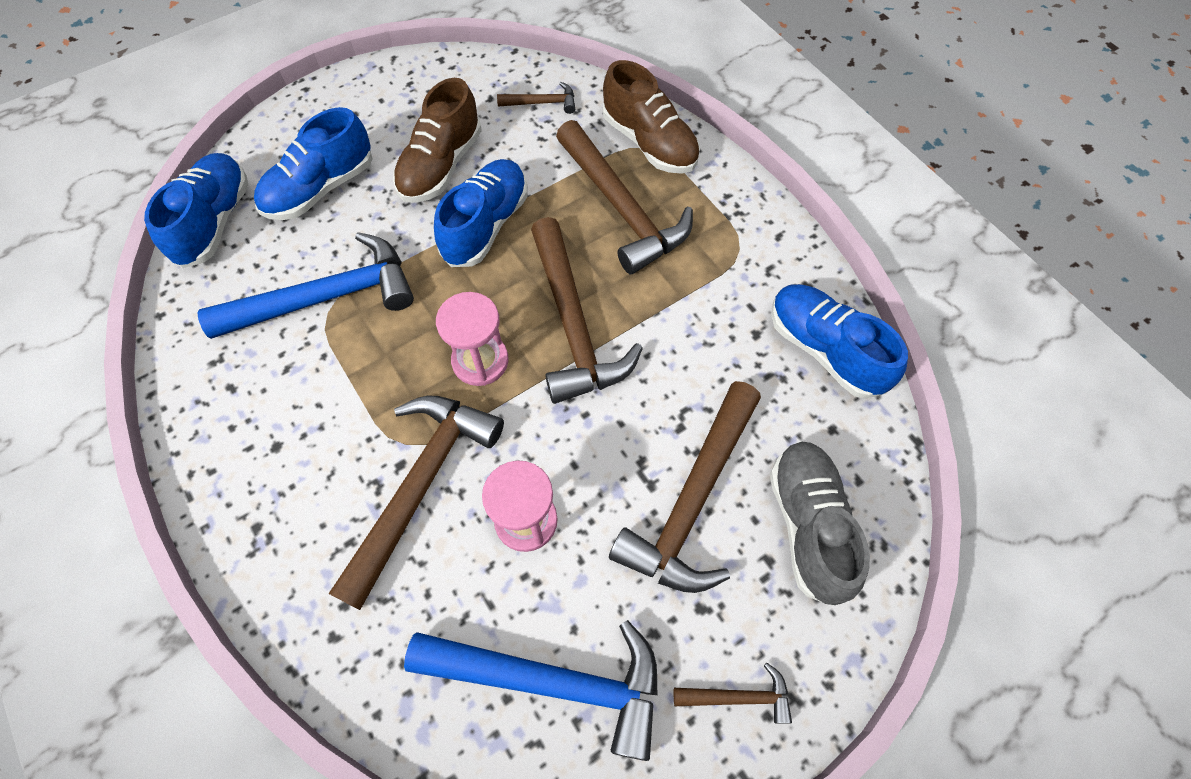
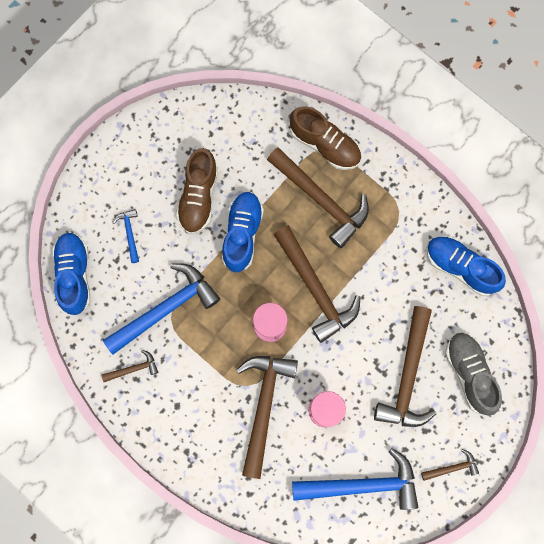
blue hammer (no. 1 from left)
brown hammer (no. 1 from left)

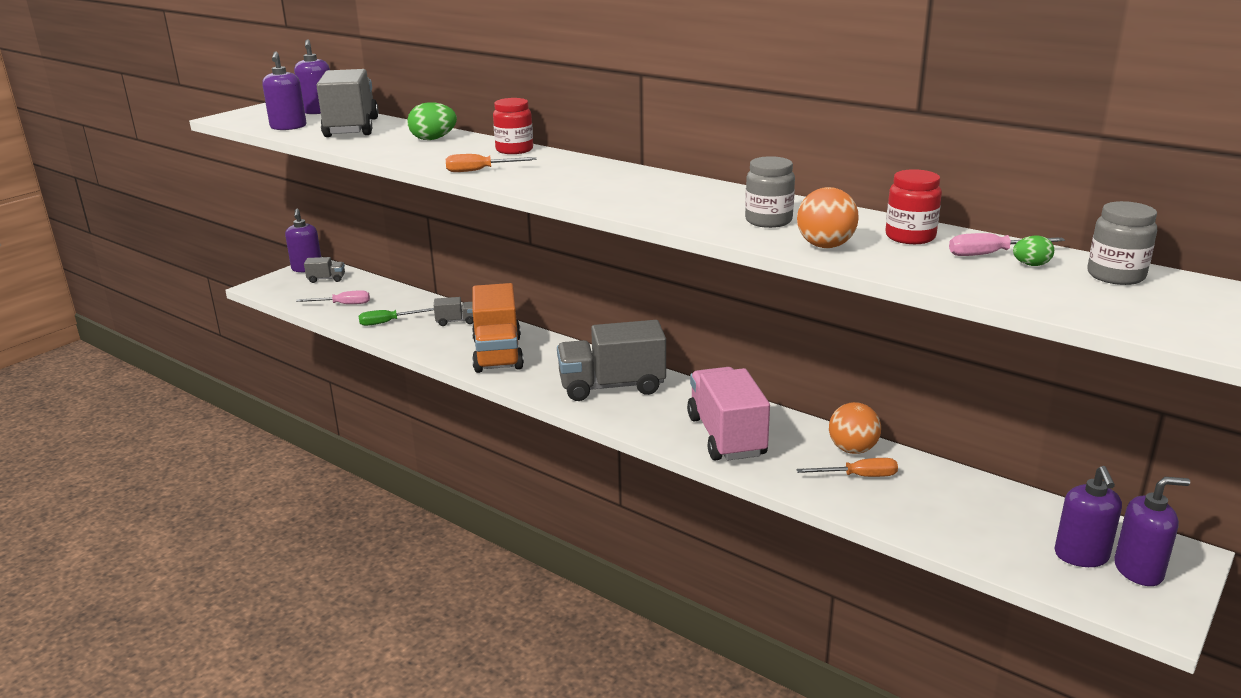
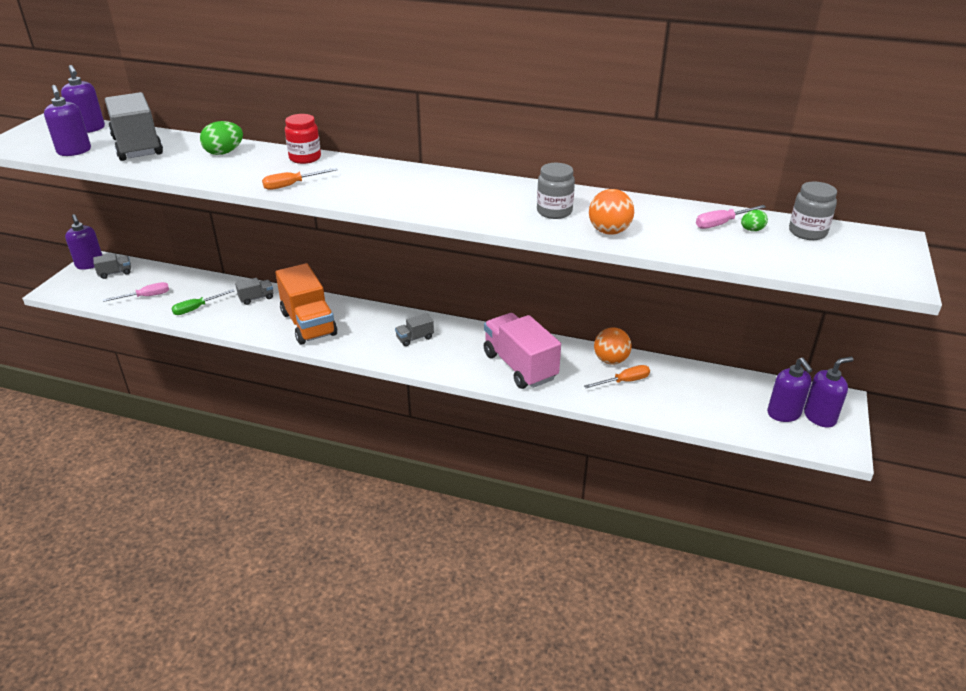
grey truck (no. 4 from left)
red jar (no. 2 from left in the first image)

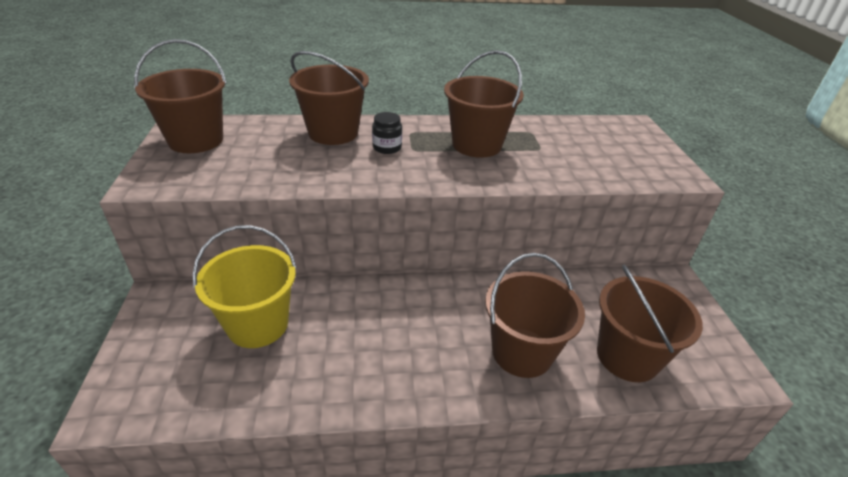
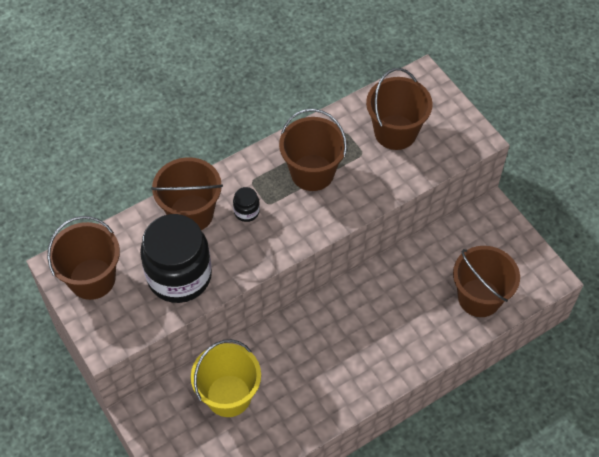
brown bucket (no. 4 from left)
black jar (no. 1 from left)

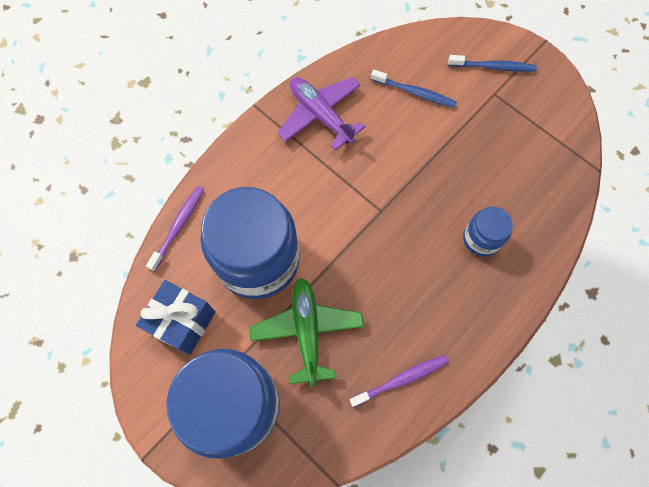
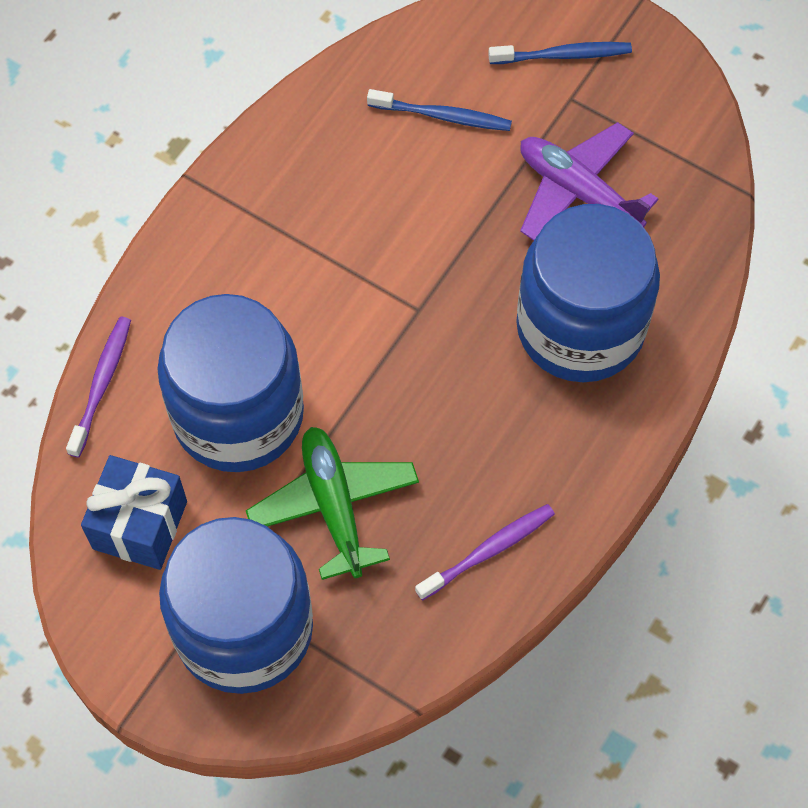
purple plane
blue jar (no. 3 from left)

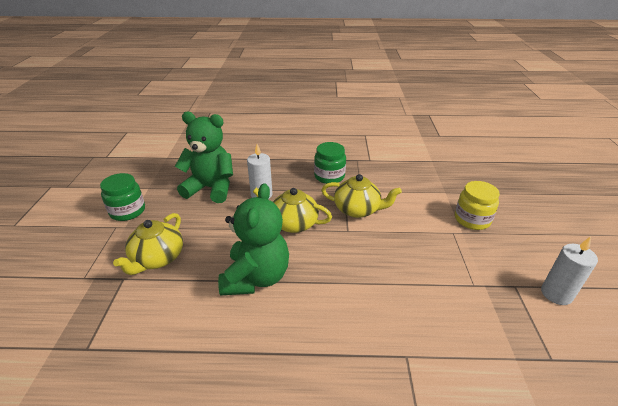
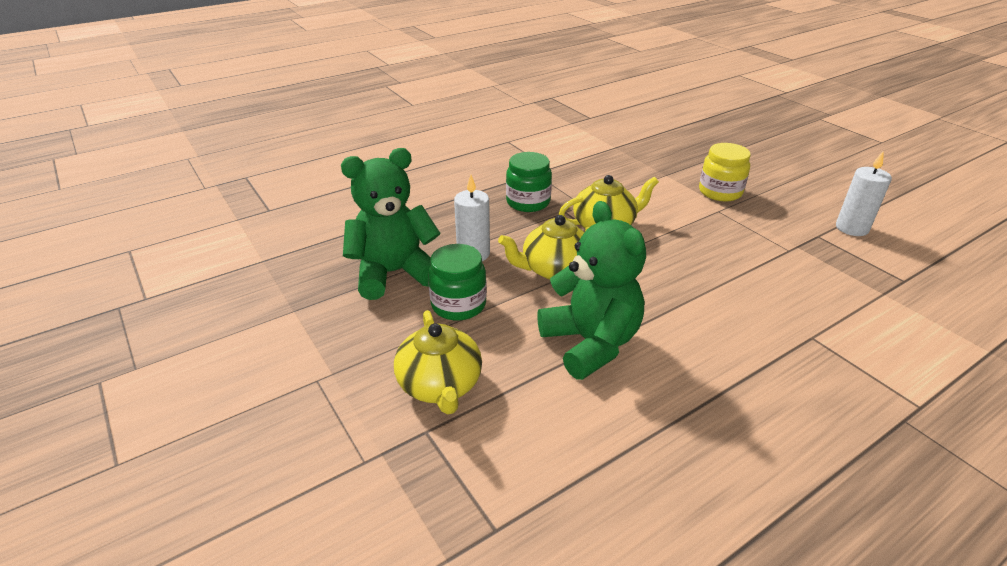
green jar (no. 1 from left)

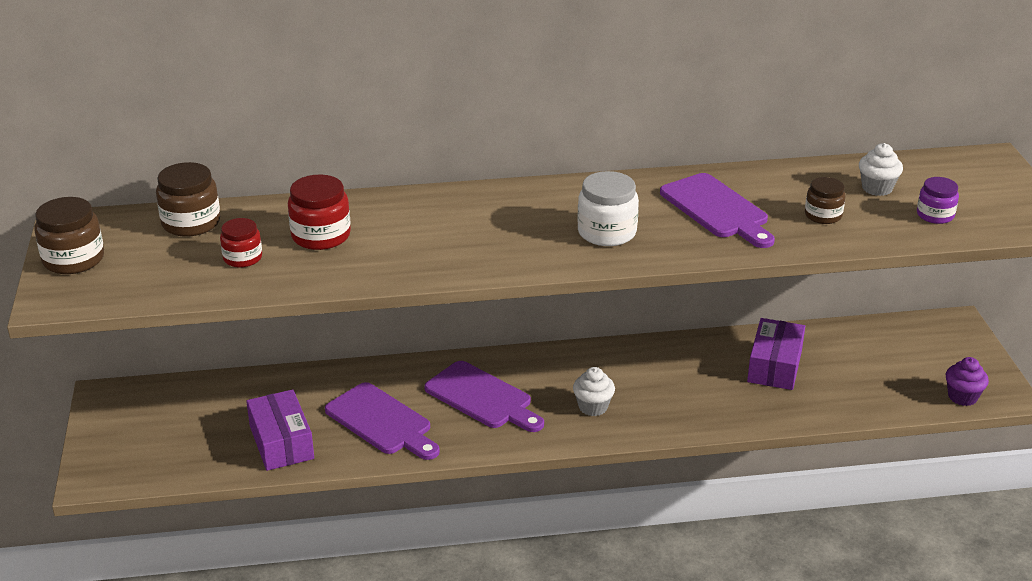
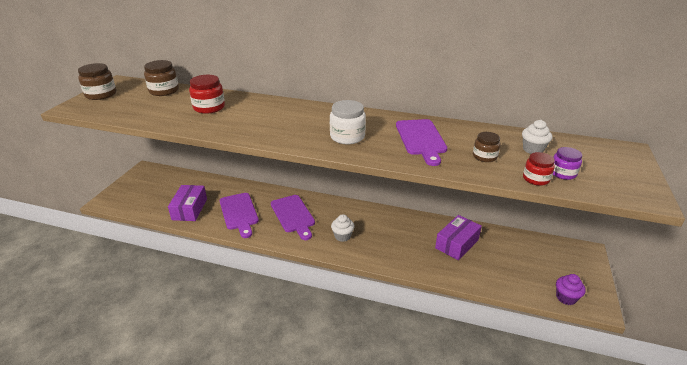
red jar (no. 2 from left)

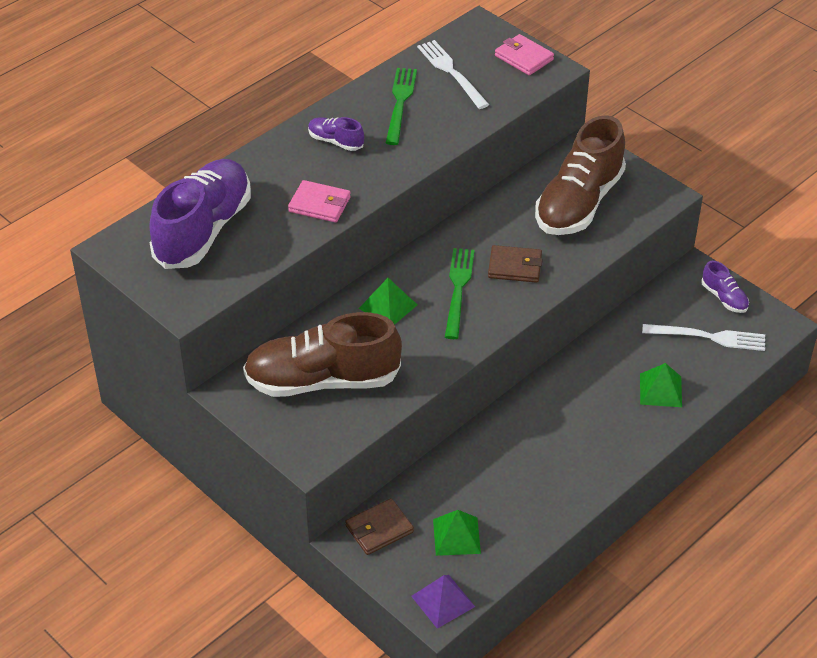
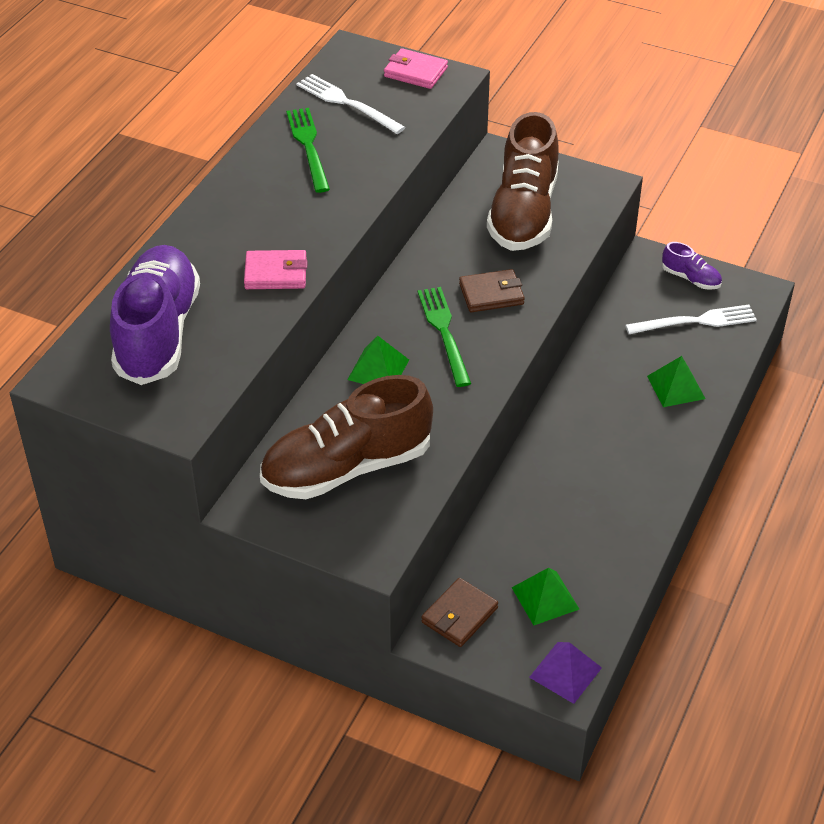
purple shoe (no. 2 from left in the first image)

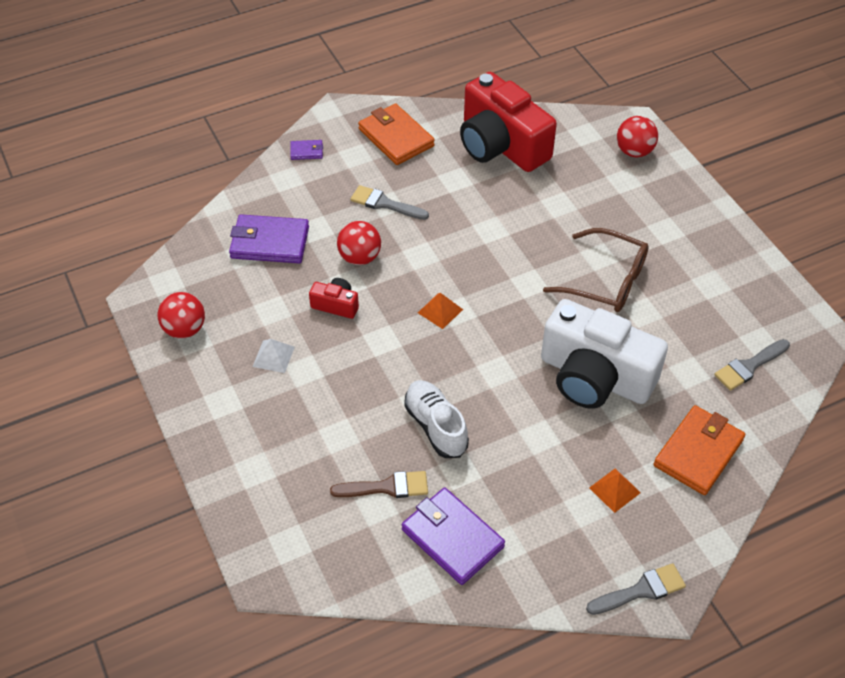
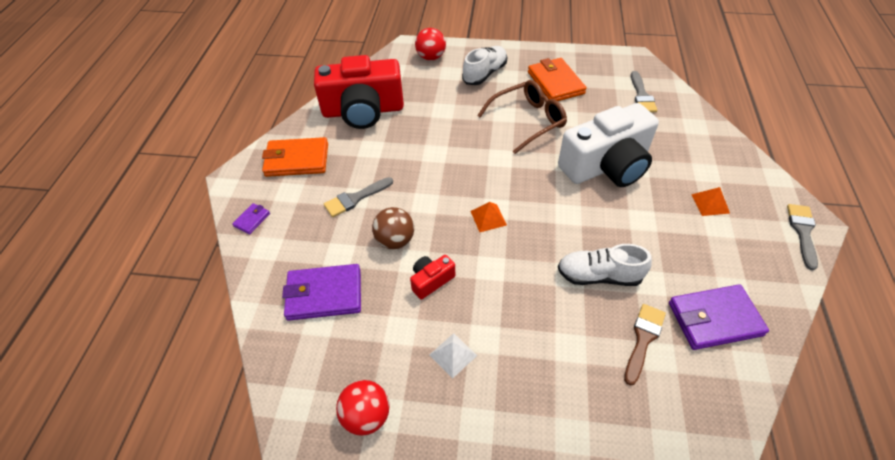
purple wallet (no. 2 from left)
brown ball
orange wallet (no. 2 from left)
white shoe (no. 1 from left)

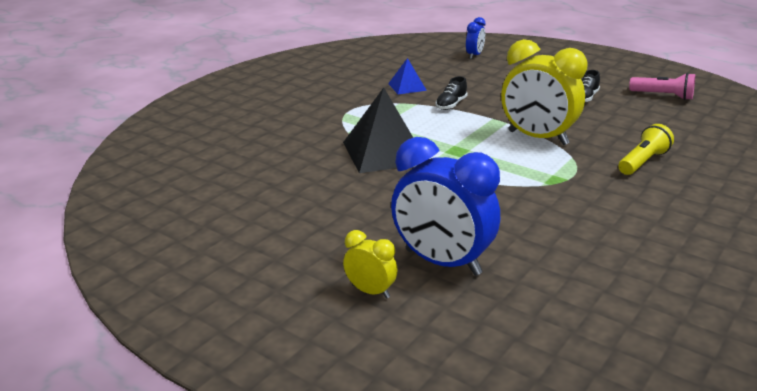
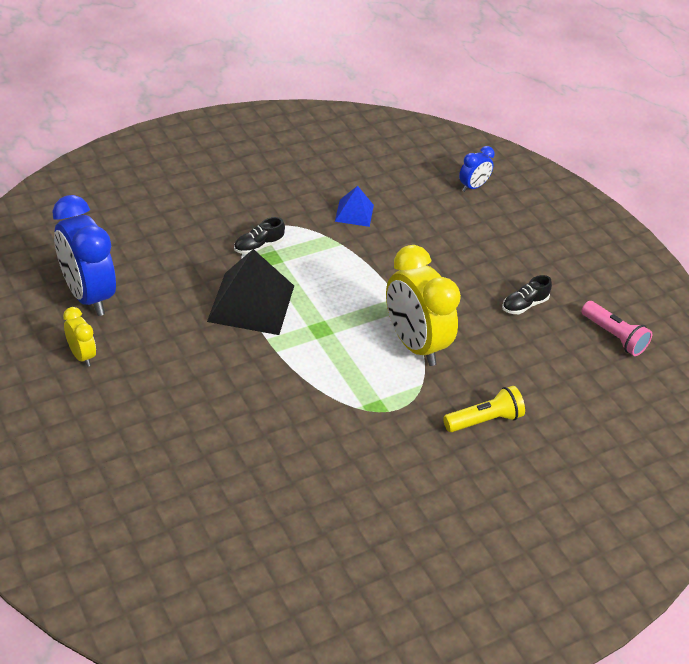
yellow clock (no. 1 from left)
blue clock (no. 1 from left)
black shoe (no. 1 from left)

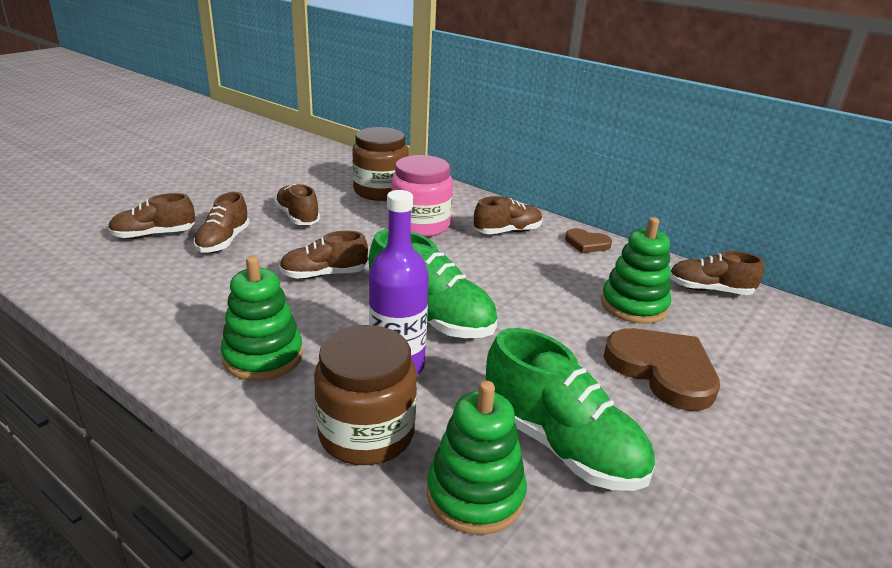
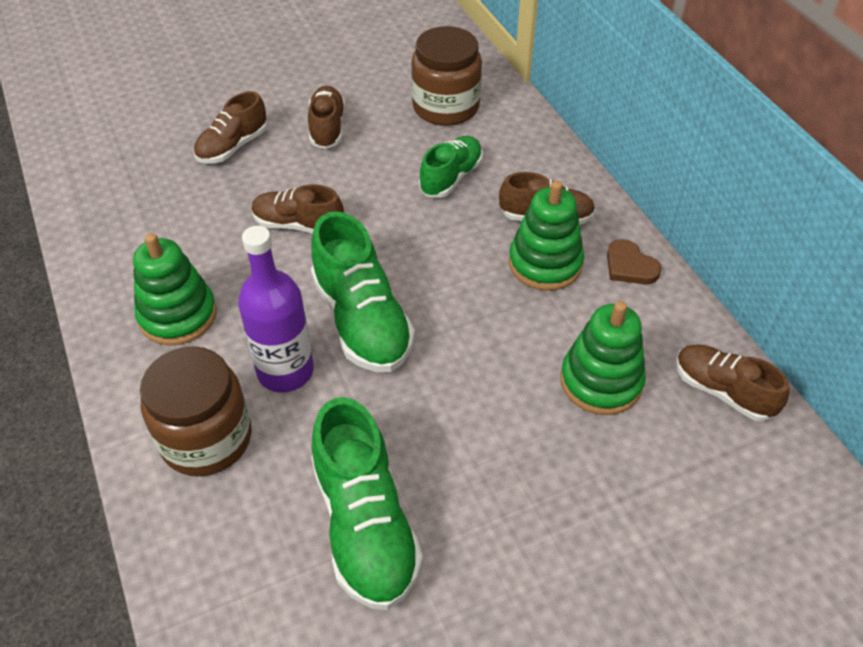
brown shoe (no. 1 from left in the first image)
green shoe (no. 3 from left)
green stacking toy (no. 2 from left)
brown heart (no. 2 from left in the first image)

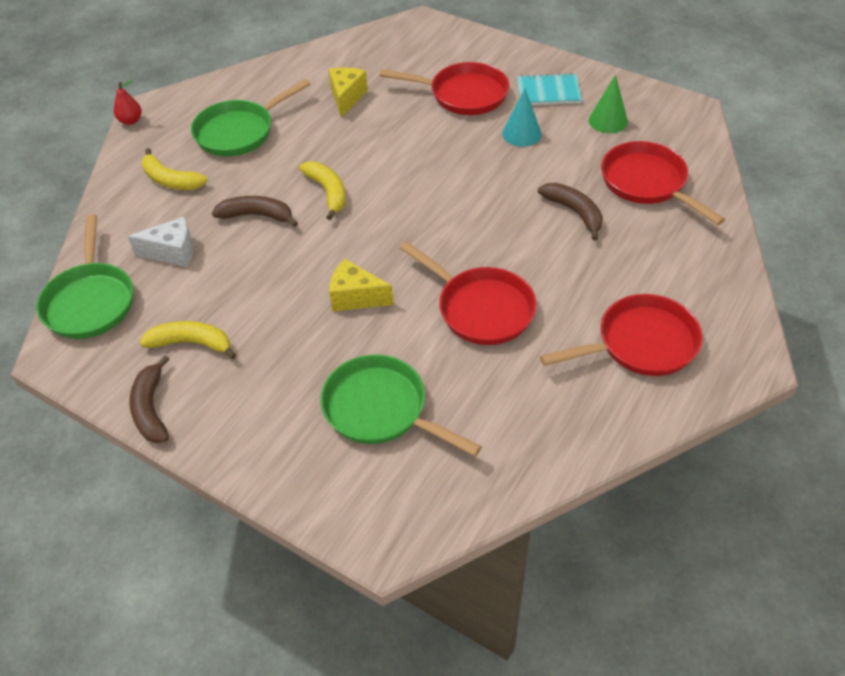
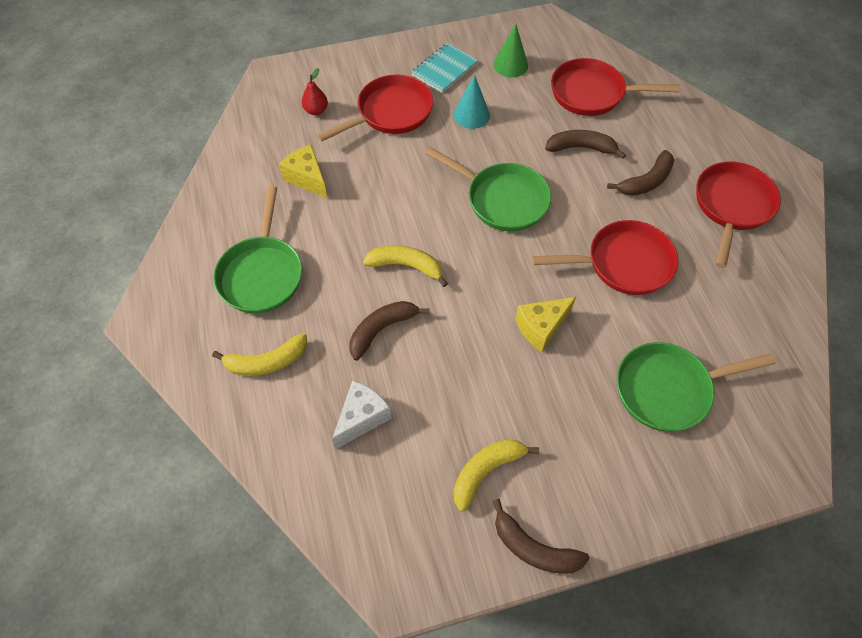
green pan (no. 2 from left)
red pear
brown banana (no. 4 from left)

